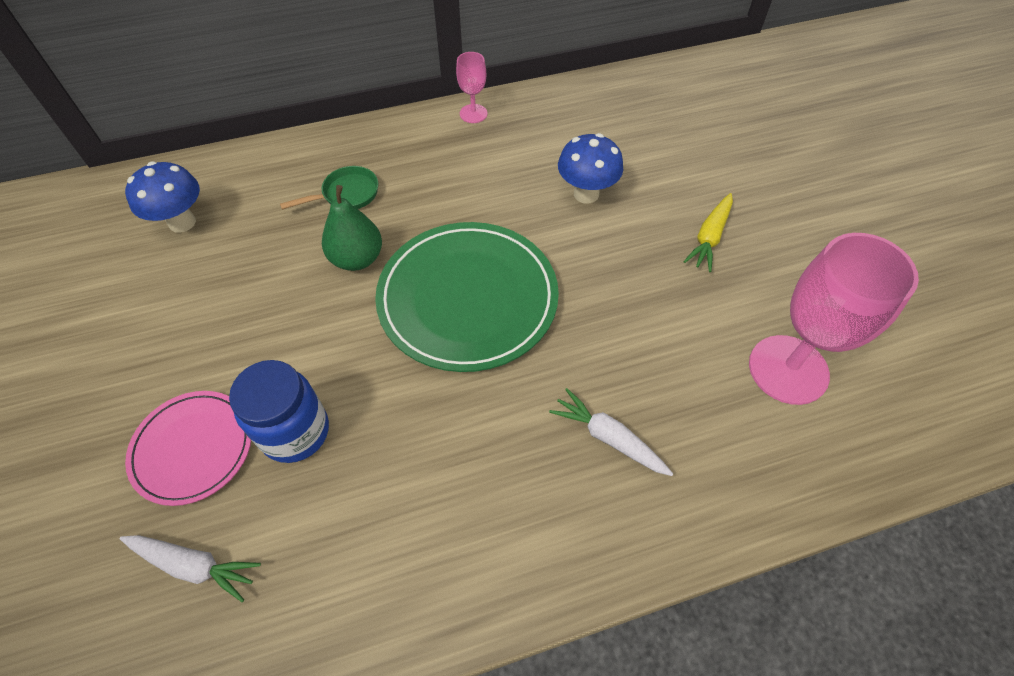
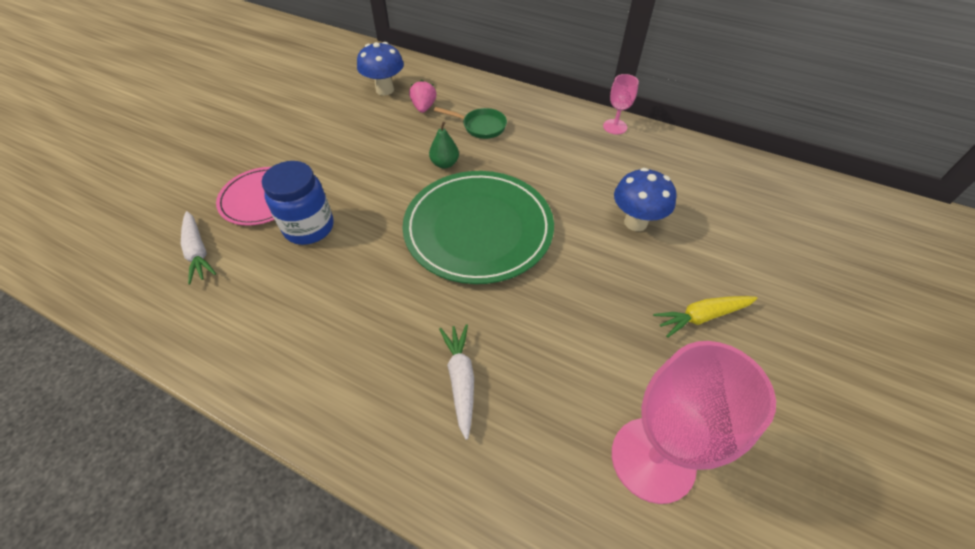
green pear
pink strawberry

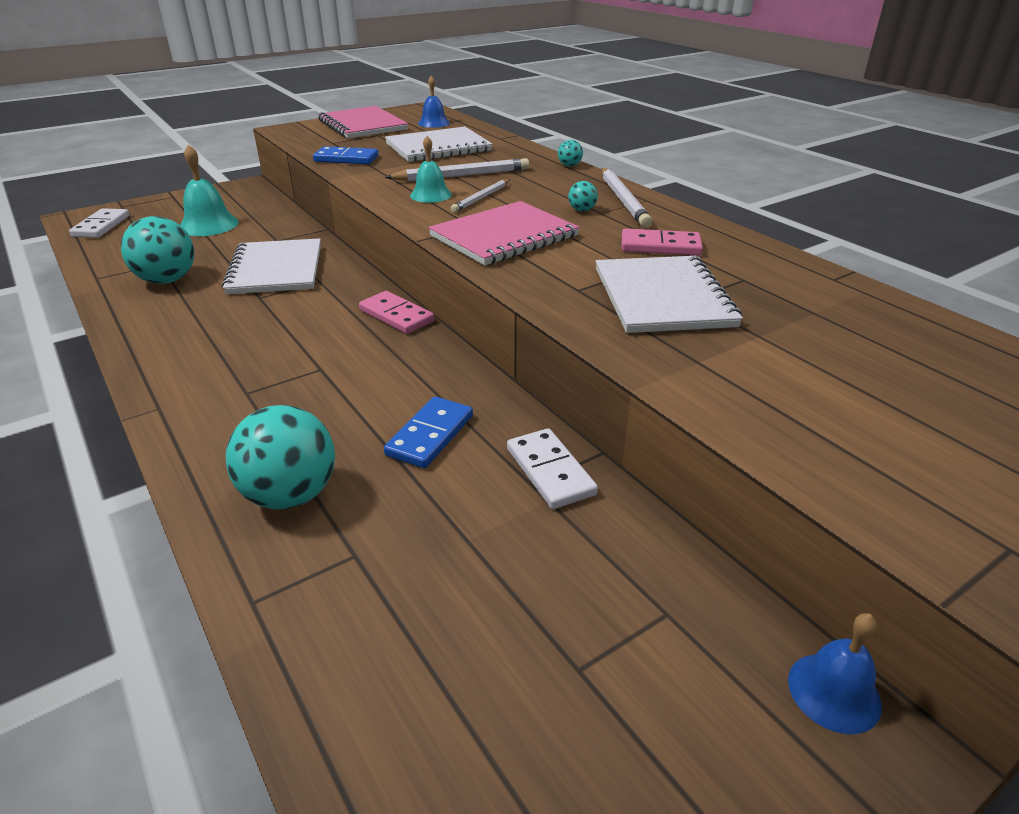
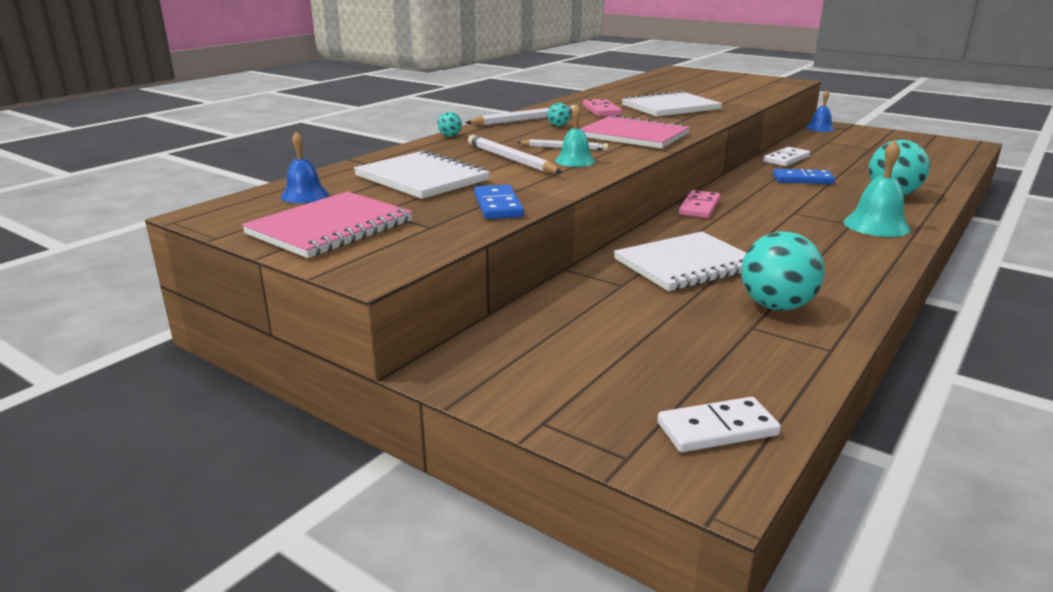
turquoise bell (no. 2 from left)

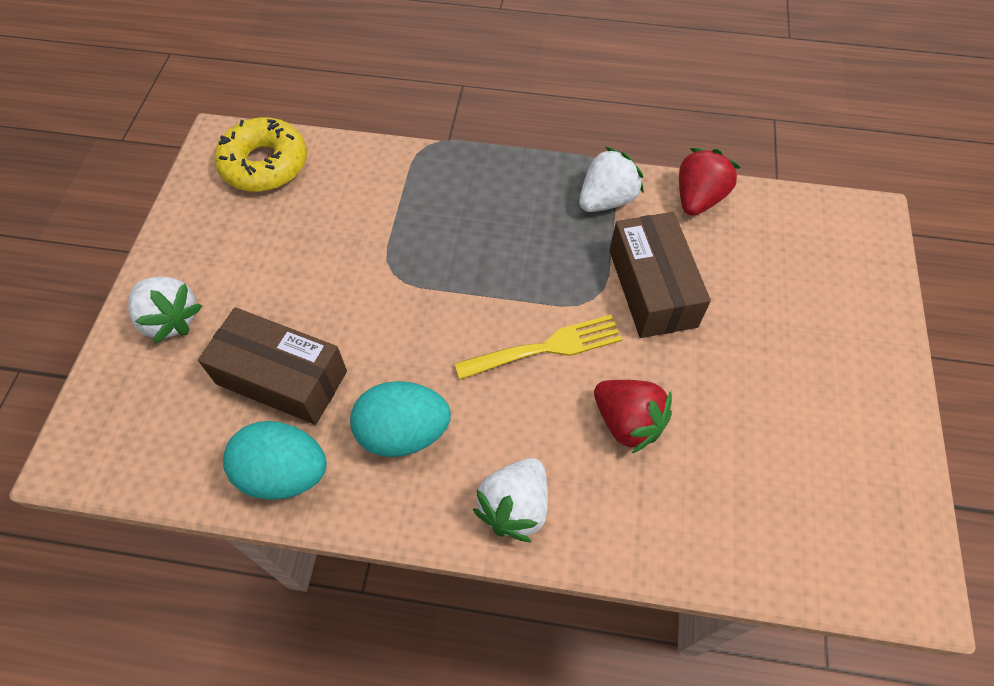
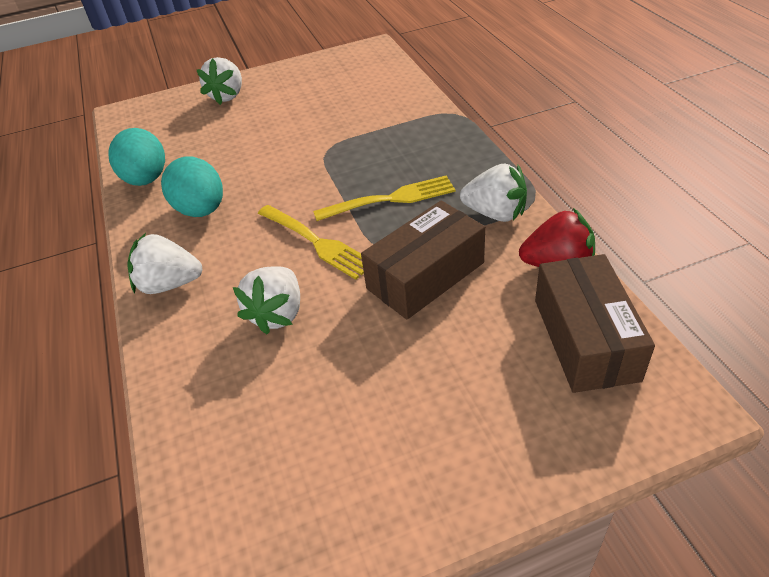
brown box (no. 2 from left)
yellow donut
white strawberry (no. 3 from left)
yellow fork (no. 2 from left)

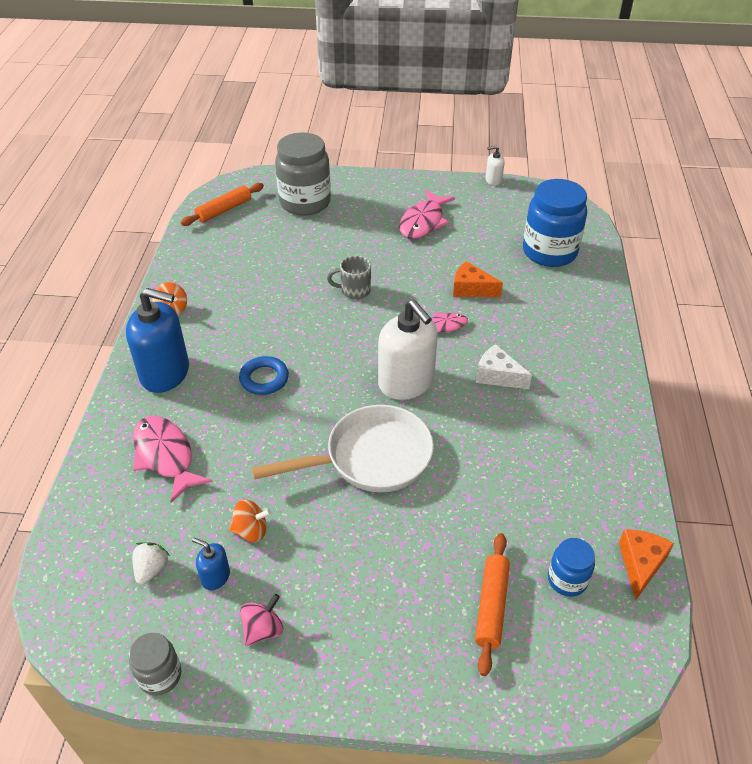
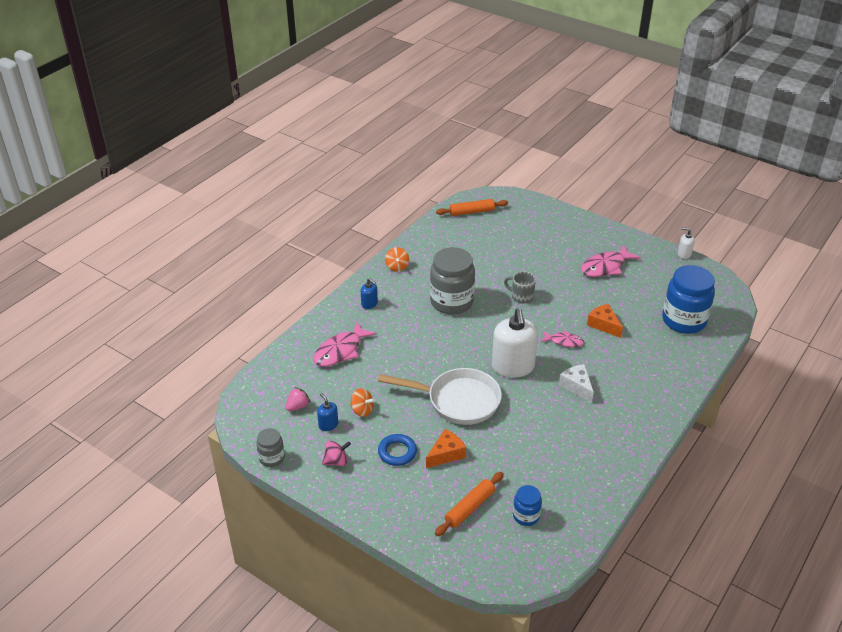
blue soap dispenser (no. 2 from left)
pink strawberry
pink fish (no. 1 from left)
blue ring
grey jar (no. 2 from left)
orange cheese (no. 1 from left)

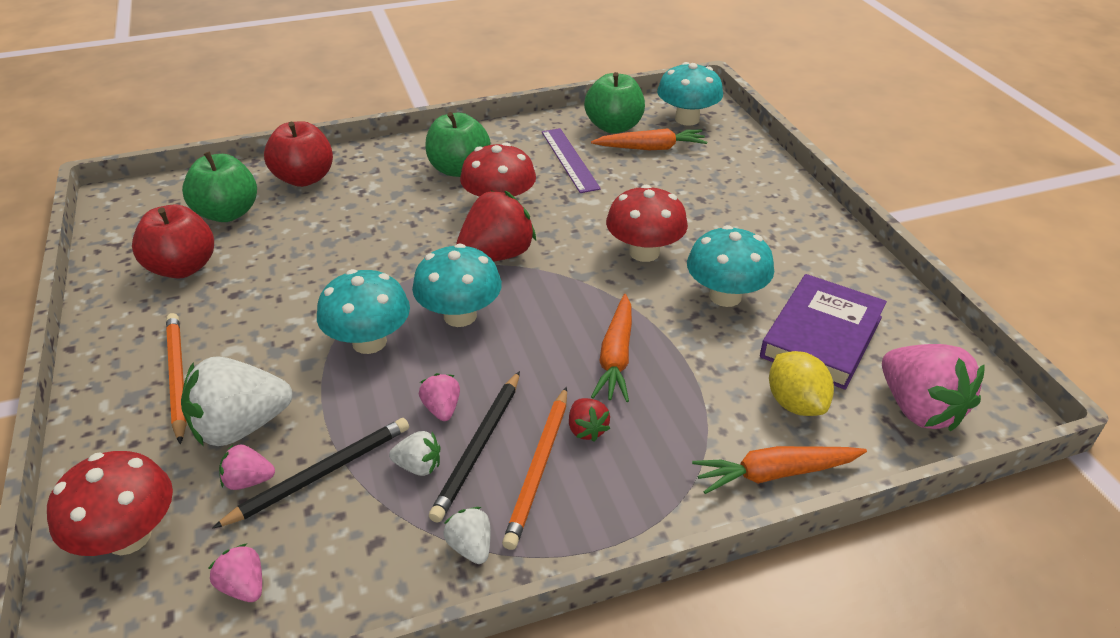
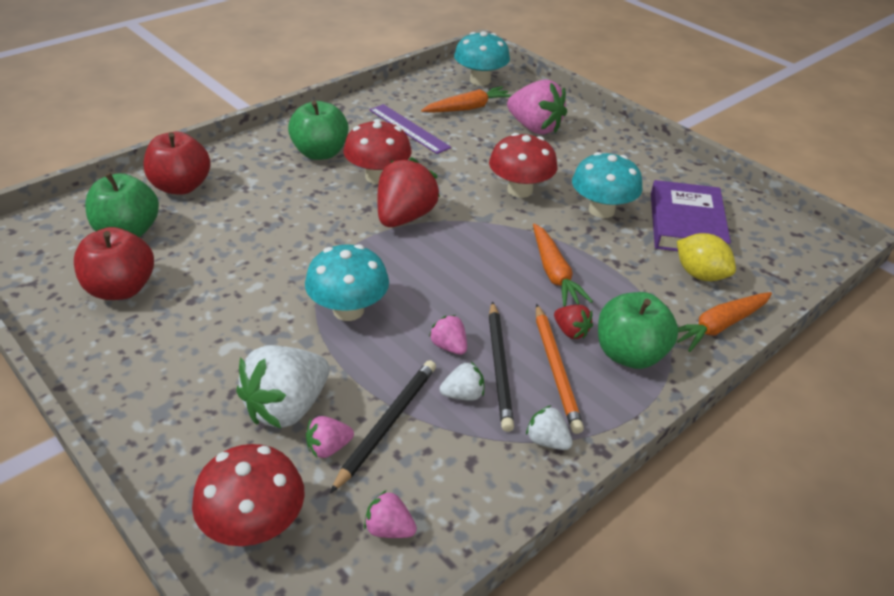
orange pencil (no. 1 from left in the first image)
turquoise mushroom (no. 2 from left in the first image)
green apple (no. 3 from left)
pink strawberry (no. 4 from left)

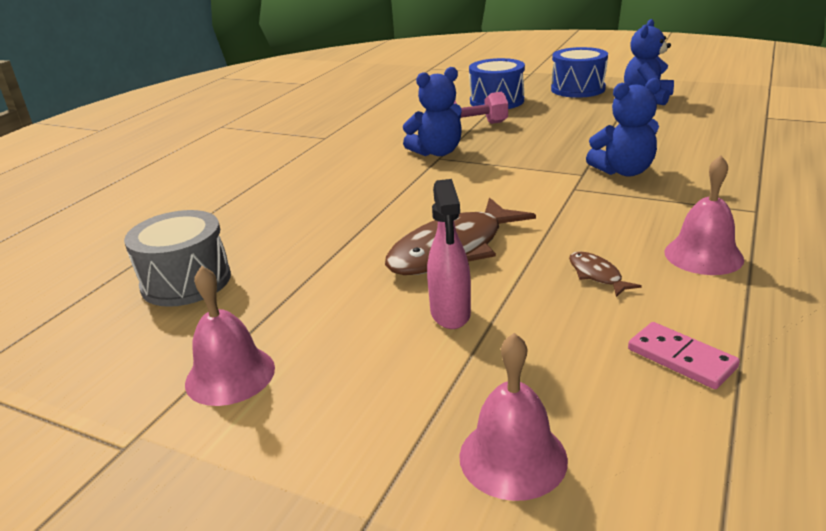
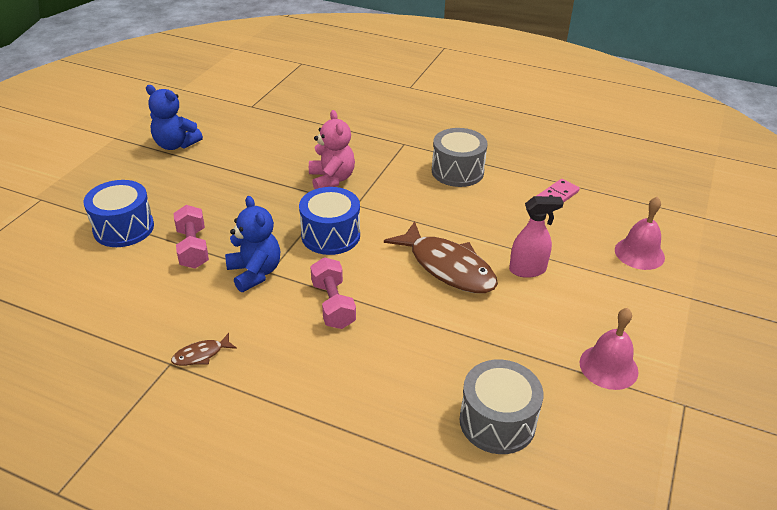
blue drum (no. 2 from left)
brown fish (no. 1 from left)
pink teddy bear
grey drum (no. 1 from left)
pink dumbbell (no. 2 from left)

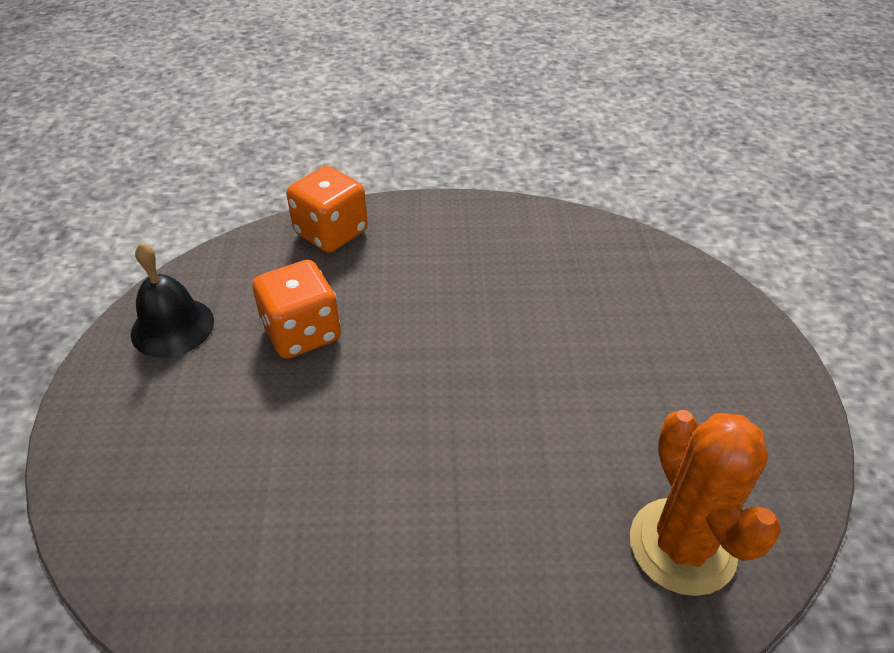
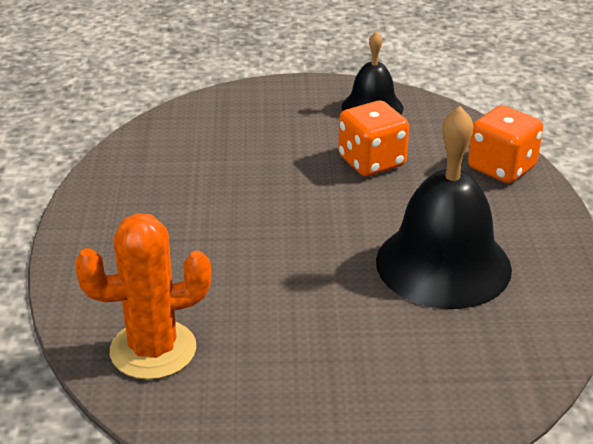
black bell (no. 2 from left)

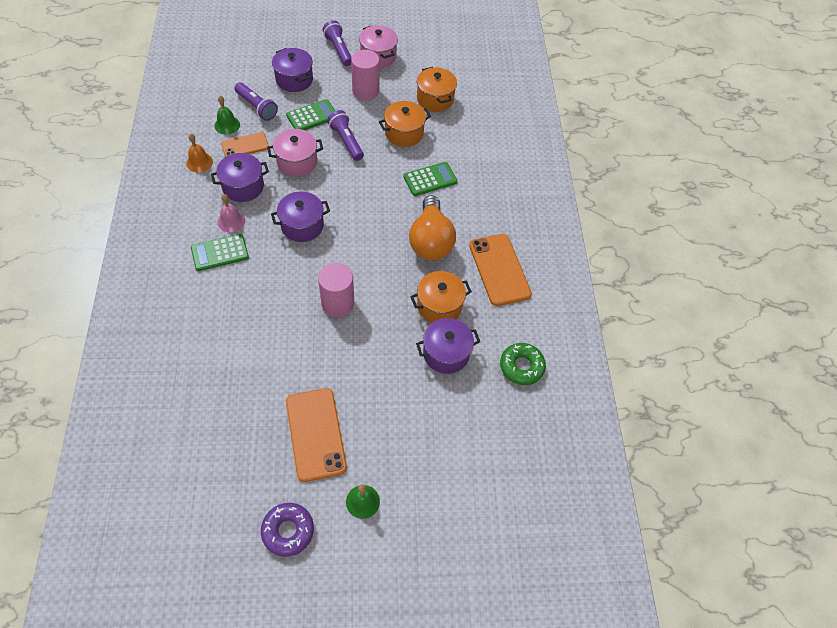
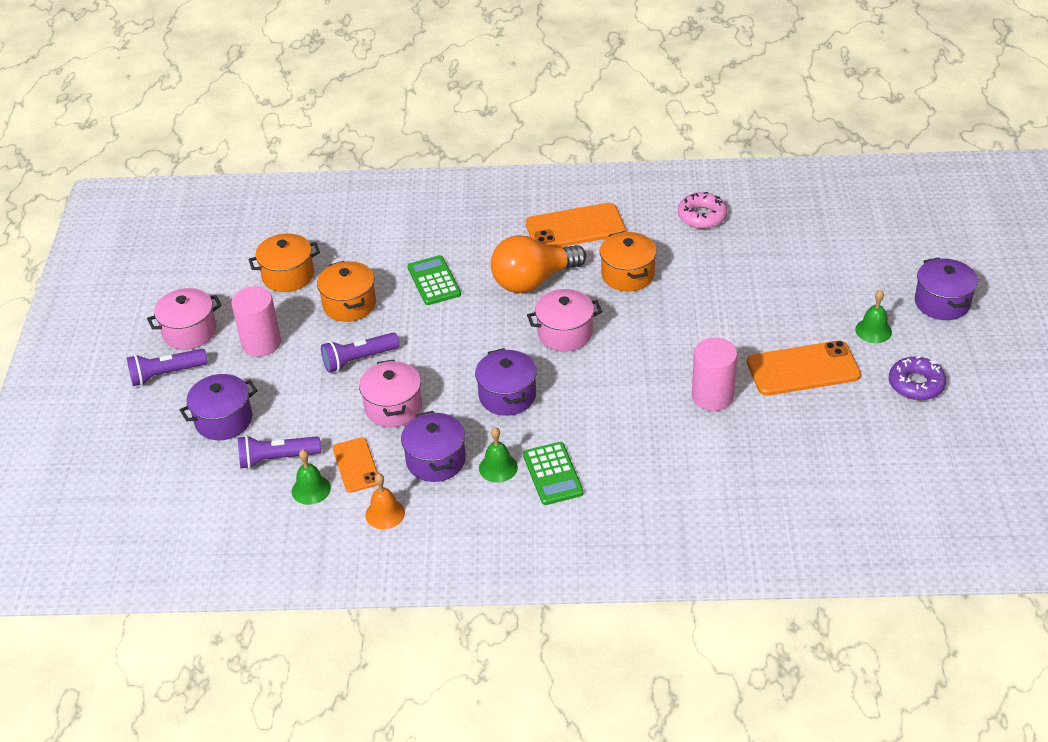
green bell (no. 2 from left)
purple flashlight (no. 2 from left)
green calculator (no. 2 from left in the first image)
pink cylinder (no. 2 from left)
orange light bulb
purple pot (no. 4 from left)
pink donut
pink pot (no. 3 from left)

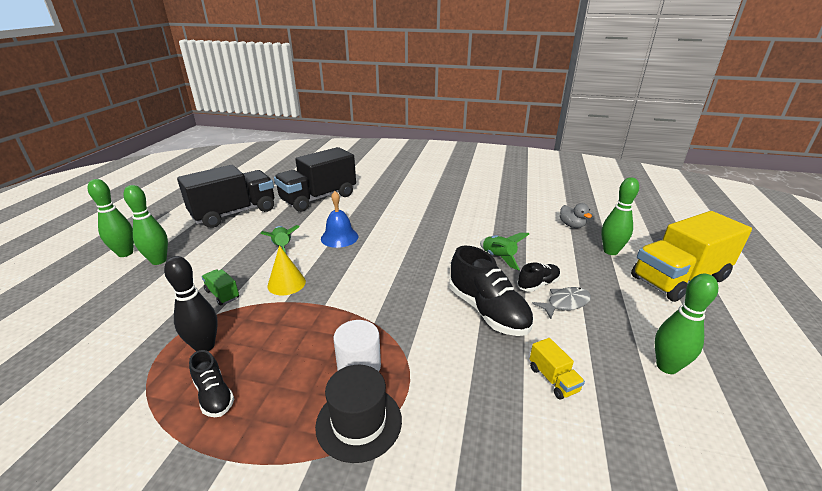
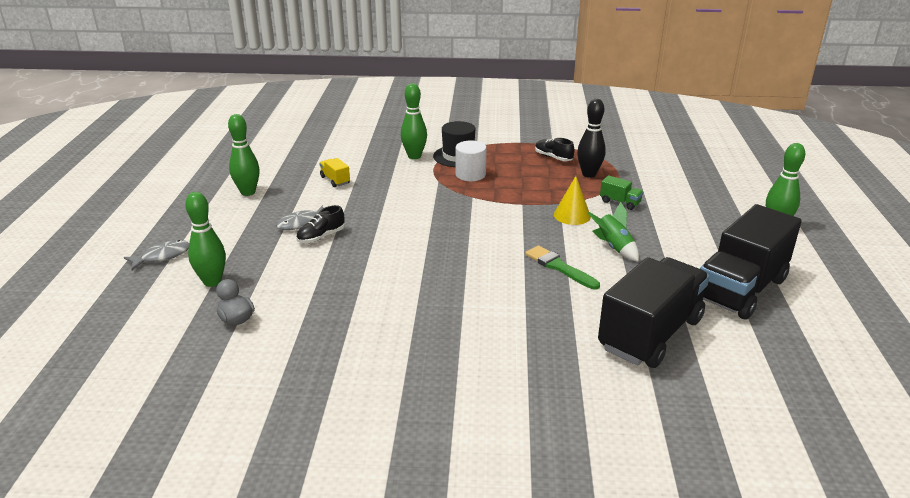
green bowling pin (no. 3 from left)
green brush
black shoe (no. 2 from left in the first image)
green rocket (no. 2 from left in the first image)
grey fish (no. 1 from left)

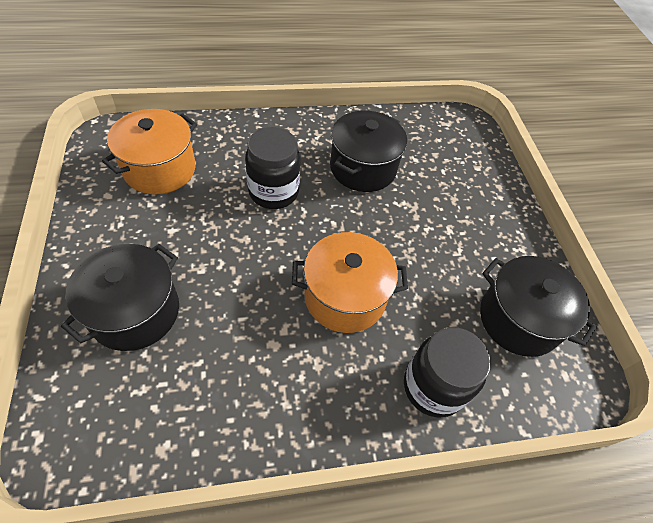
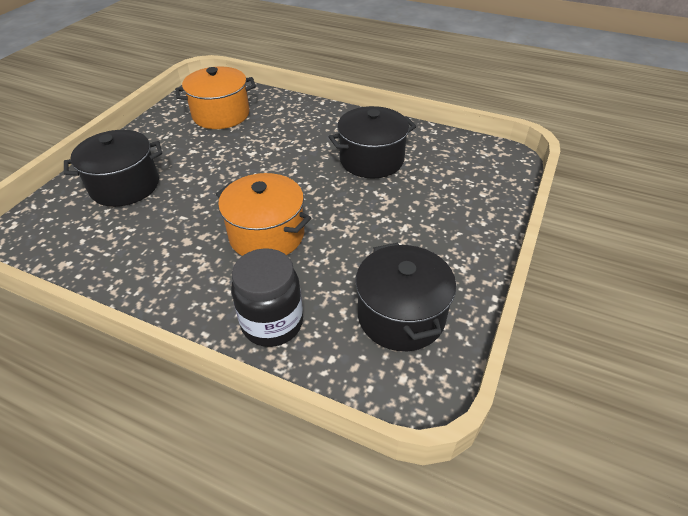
black jar (no. 1 from left in the first image)

